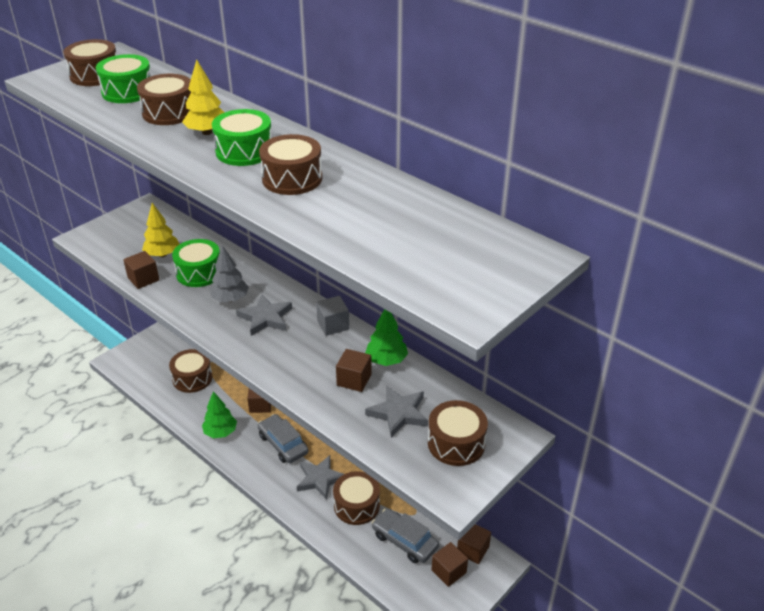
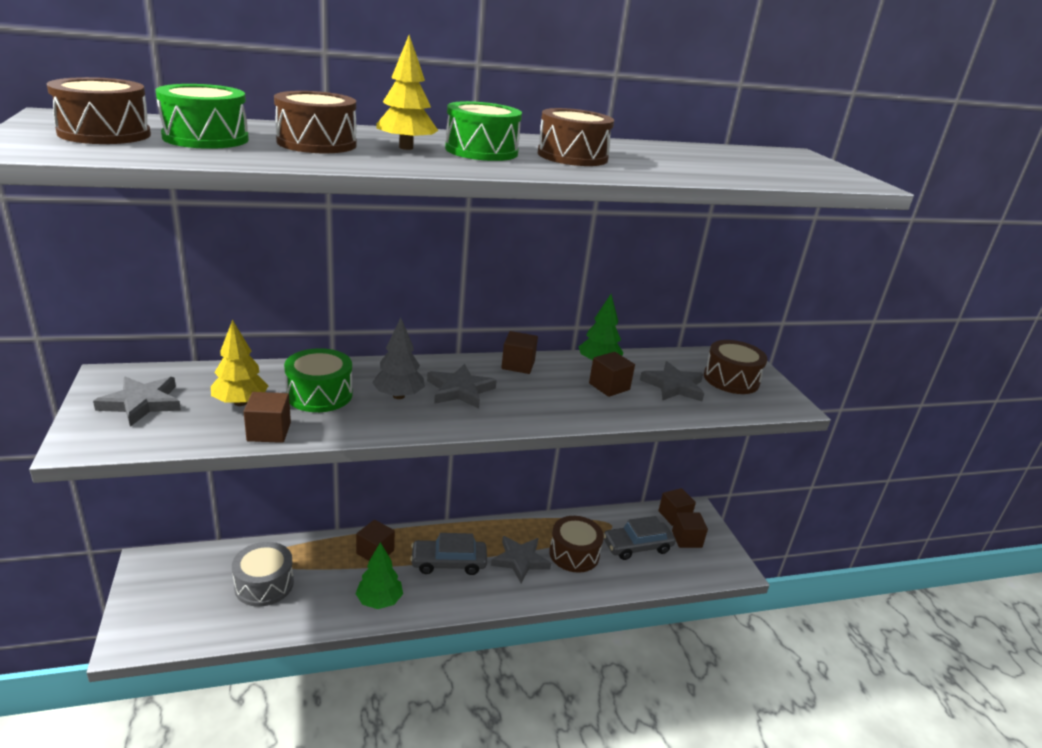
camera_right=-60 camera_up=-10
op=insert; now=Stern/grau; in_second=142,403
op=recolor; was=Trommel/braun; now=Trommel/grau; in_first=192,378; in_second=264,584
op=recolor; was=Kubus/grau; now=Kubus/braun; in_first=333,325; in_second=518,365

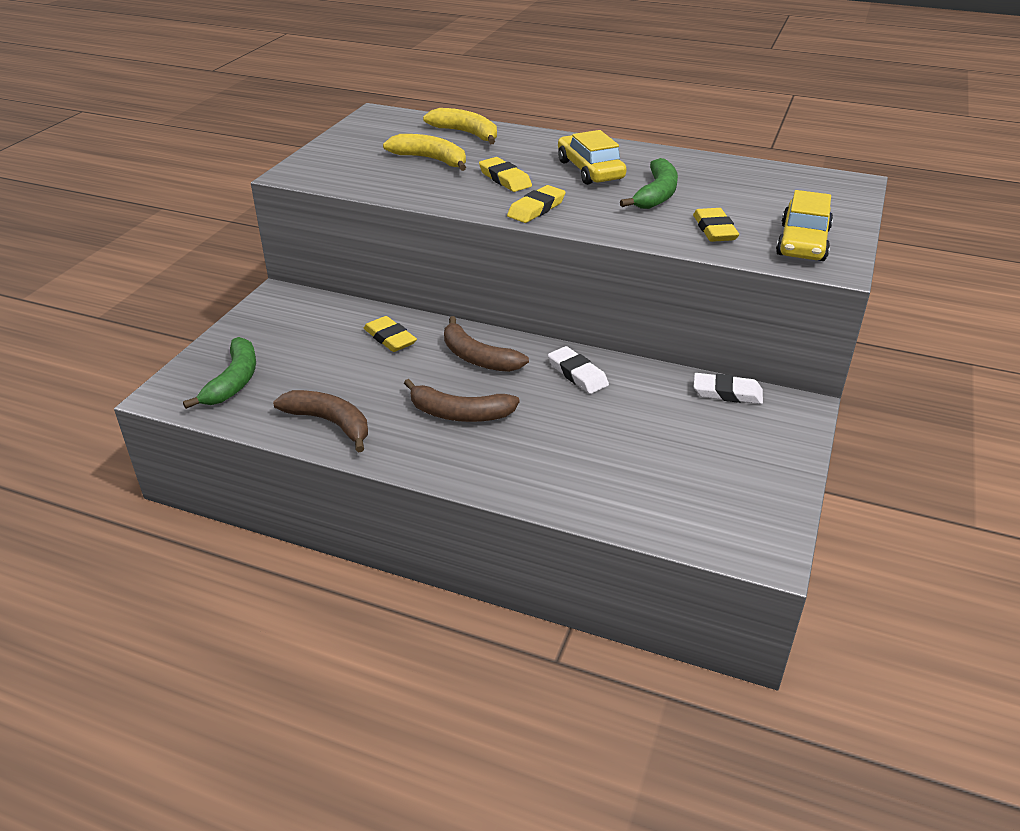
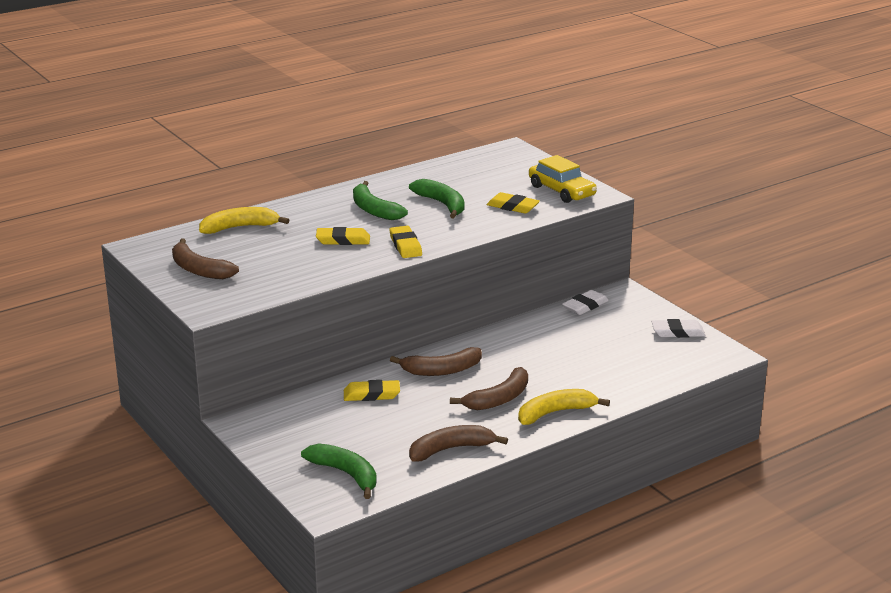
camera_right=-55 camera_up=-10
op=insert; now=Banane/braun; in_second=199,270
op=replace; was=Auto/gelb; now=Banane/grün; in_first=590,170; in_second=374,210
op=move; was=Banane/gelb; in_first=431,159; in_second=555,413
op=move; was=Radiergummi/weiß; in_first=577,374; in_second=678,332

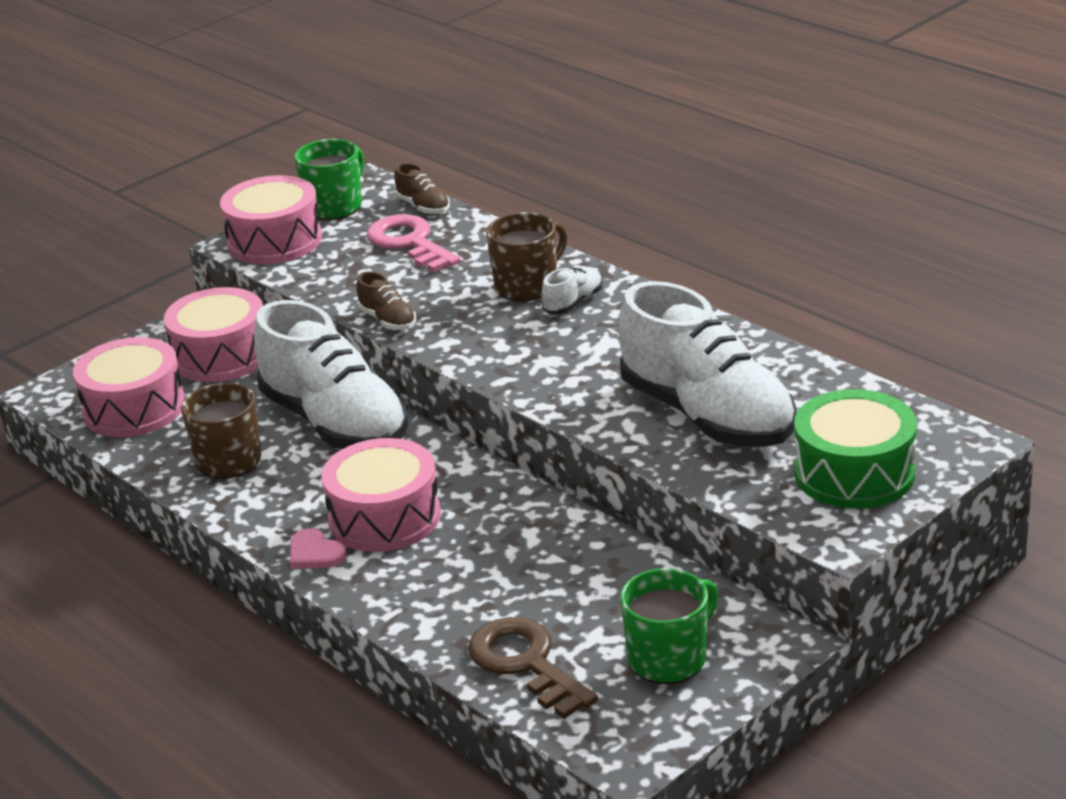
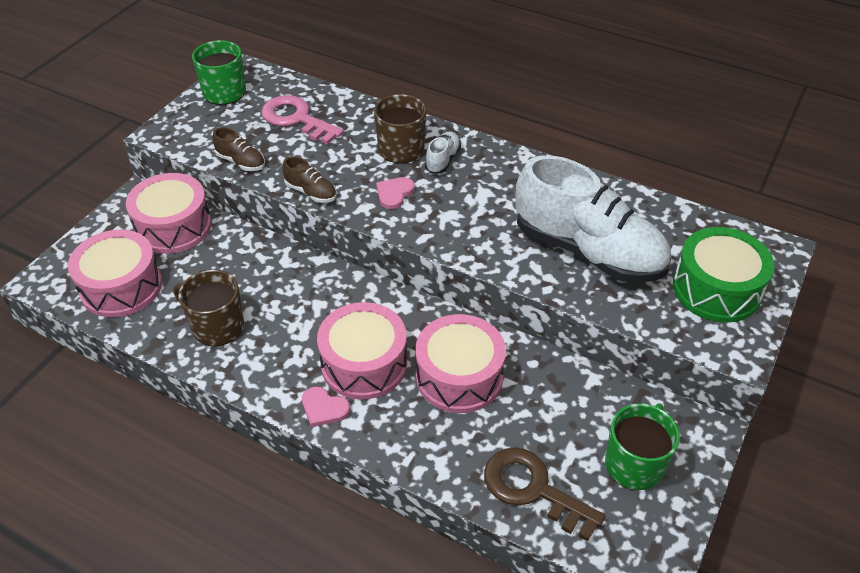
camera_right=-20 camera_up=15
op=move; was=Schuh/braun; in_first=423,207; in_second=241,162
op=insert; now=Herz/rosa; in_second=394,193
op=move; was=Trommel/rosa; in_first=275,241; in_second=459,376
op=delete; was=Schuh/weiß; in_first=335,423

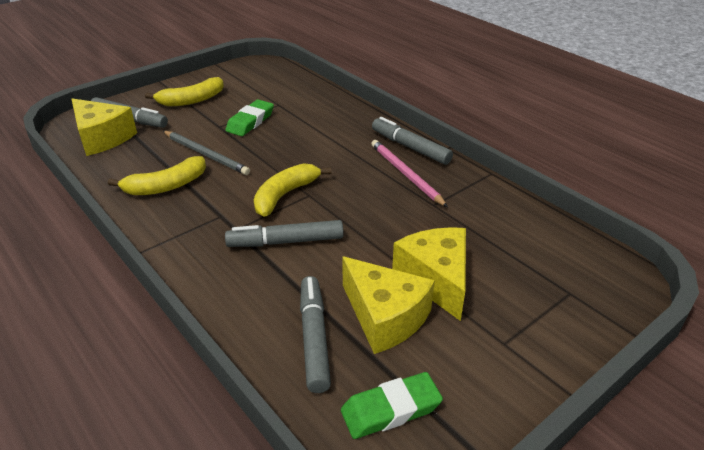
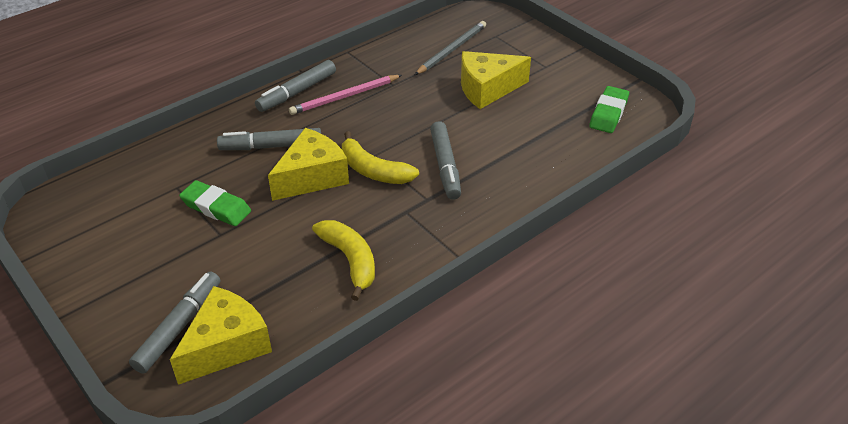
camera_right=-90 camera_up=5
op=move; was=Filzstift/grau; in_first=314,338; in_second=271,146
op=move; was=Käse/gelb; in_first=385,317; in_second=312,177
op=move; was=Bleistift/grau; in_first=206,154; in_second=452,50
op=rotate; was=Radiergummi/grün; in_first=391,409; in_second=608,113; clockwise=45
op=delete; was=Banane/gelb; in_first=191,100

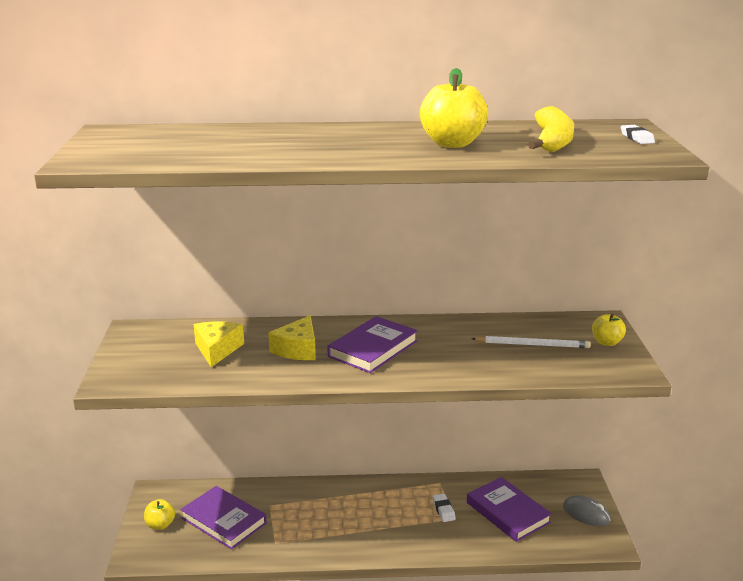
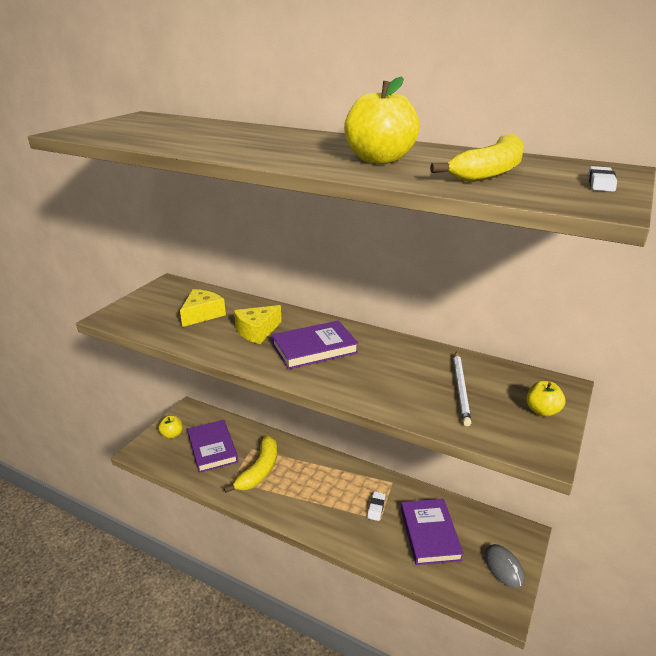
camera_right=30 camera_up=5
op=insert; now=Banane/gelb; in_second=259,470
op=rotate; was=Bleistift/weiß; in_first=533,345; in_second=461,389; clockwise=60

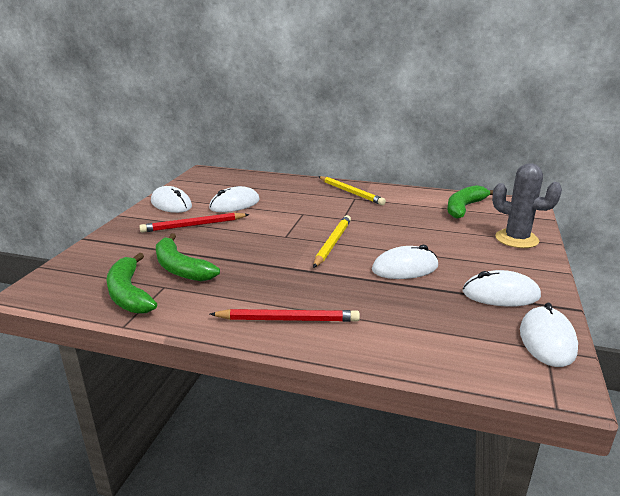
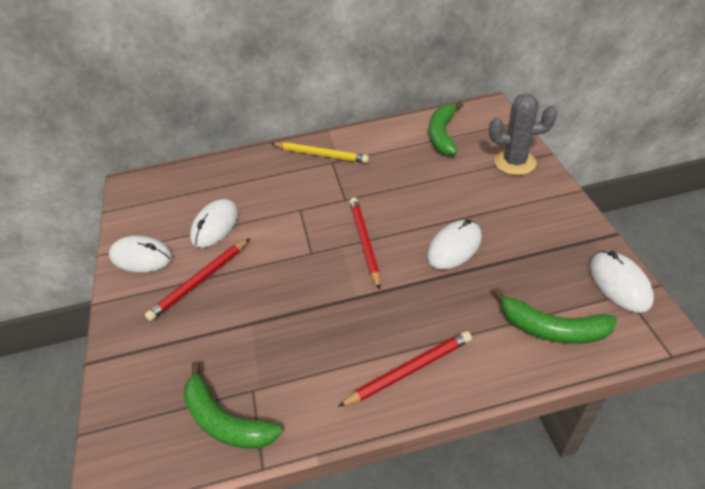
camera_right=-25 camera_up=20
op=recolor; was=Bleistift/gelb; now=Bleistift/rot; in_first=332,243; in_second=364,242
op=move; was=Banane/grün; in_first=180,268; in_second=552,328
op=delete; was=Computermaus/weiß; in_first=500,294

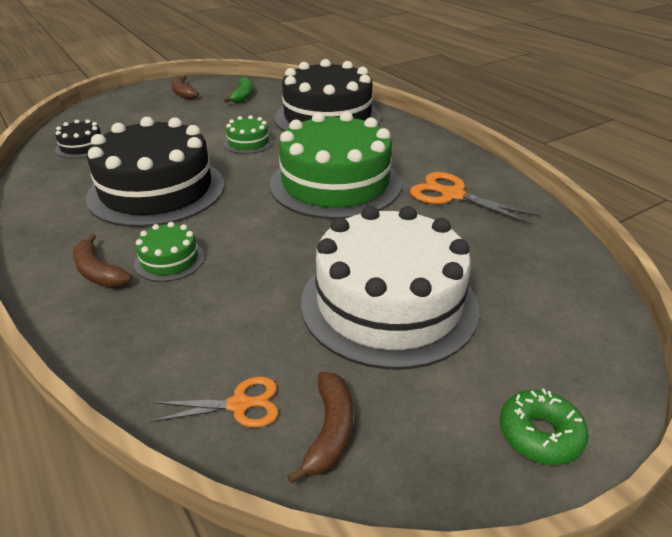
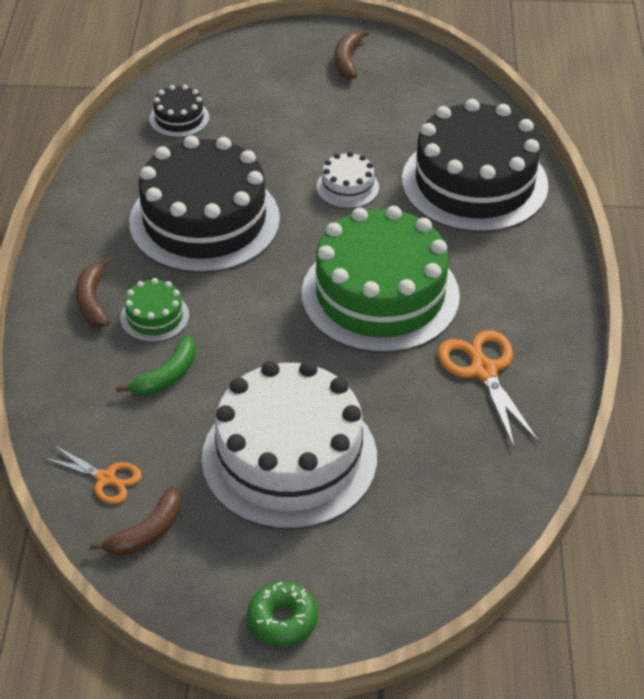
camera_right=35 camera_up=10
op=move; was=Banane/grün; in_first=243,96; in_second=167,376
op=recolor; was=Kuchen/grün; now=Kuchen/weiß; in_first=248,142; in_second=347,187

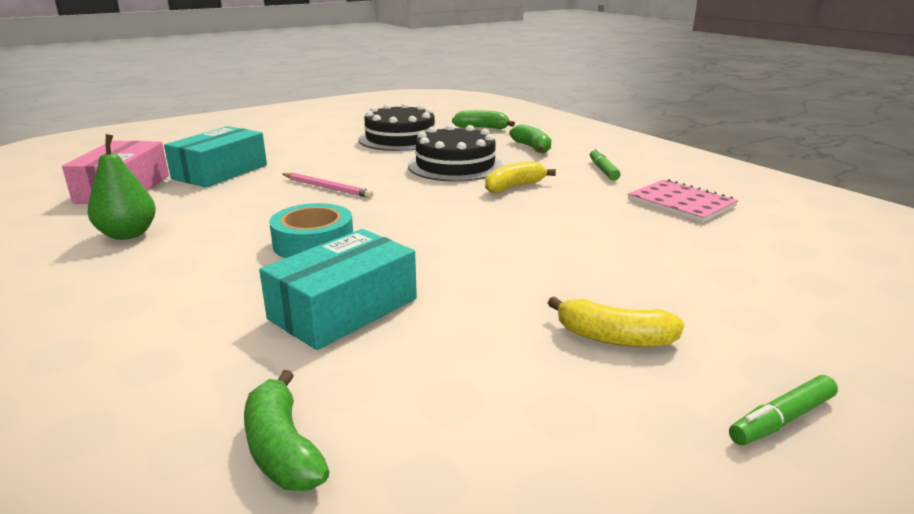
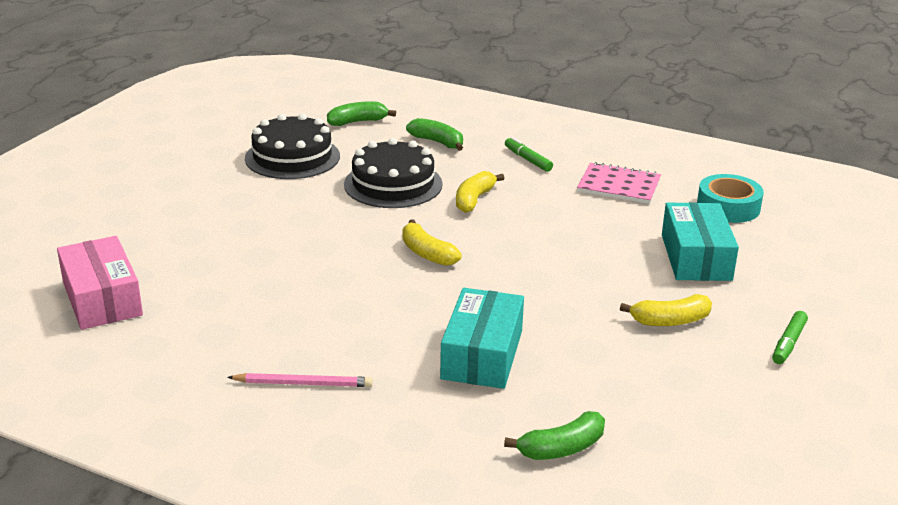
camera_right=-30 camera_up=5
op=move; was=Bleistift/rosa; in_first=327,188; in_second=303,383
op=insert; now=Banane/gelb; in_second=427,253
op=rotate; was=Banane/grün; in_first=282,449; in_second=561,448; clockwise=-60
op=move; was=Schachtel/türkis; in_first=220,172; in_second=696,257
op=move; was=Klebeband/türkis; in_first=313,243; in_second=728,207
op=delete; was=Birne/grün; in_first=128,234

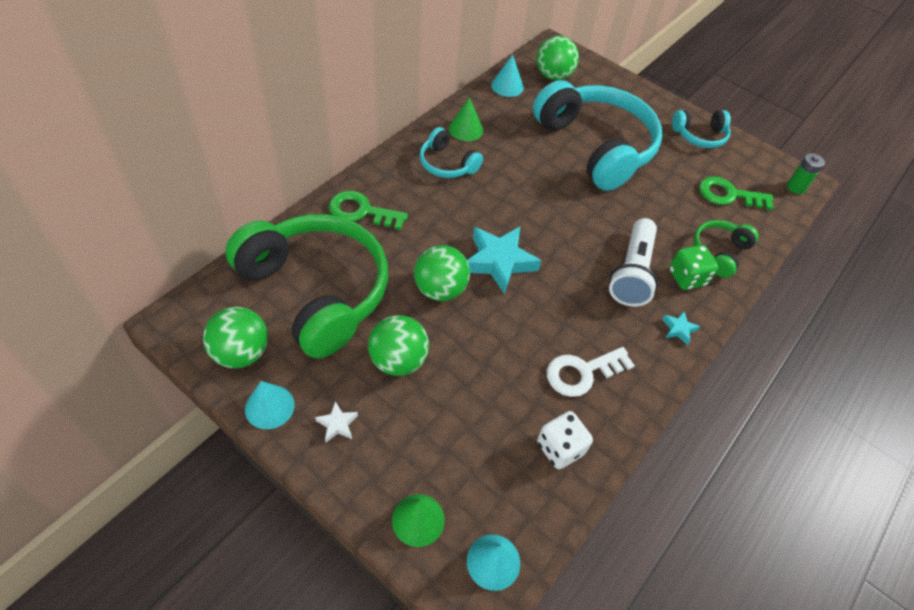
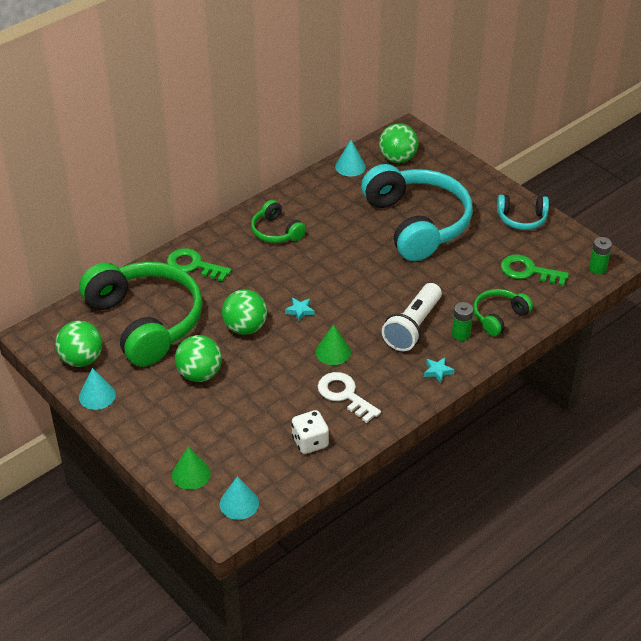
camera_right=15 camera_up=-10
op=recolor; was=Kopfhörer/türkis; now=Kopfhörer/grün; in_first=447,164; in_second=276,231
op=resize; was=Stern/türkis; in_first=499,262; in_second=300,311; ratio=0.46
op=move; was=Kegel/grün; in_first=466,129; in_second=333,352
op=rotate; was=Schlüssel/weiß; in_first=582,373; in_second=344,395; clockwise=60
op=replace; was=Spielwürfel/grün; now=Batterie/grün; in_first=687,278; in_second=461,334
op=delete; was=Stern/weiß; in_first=337,424

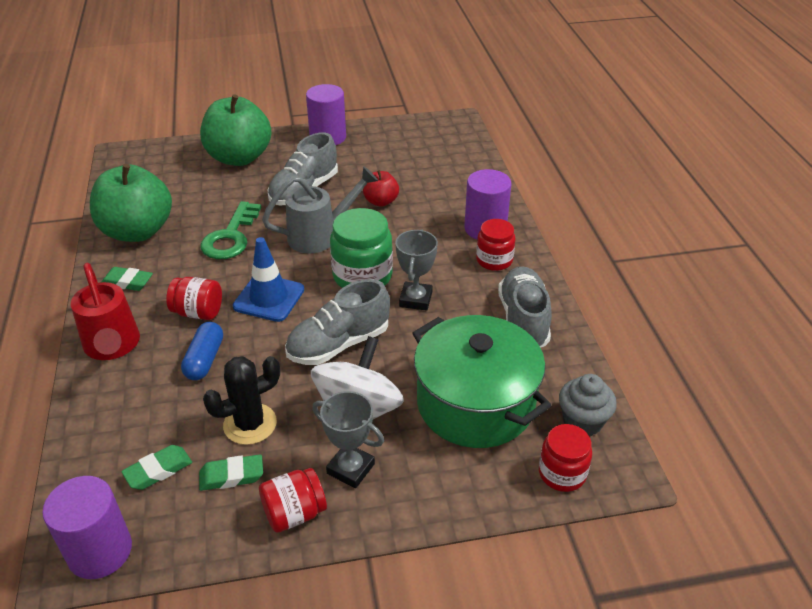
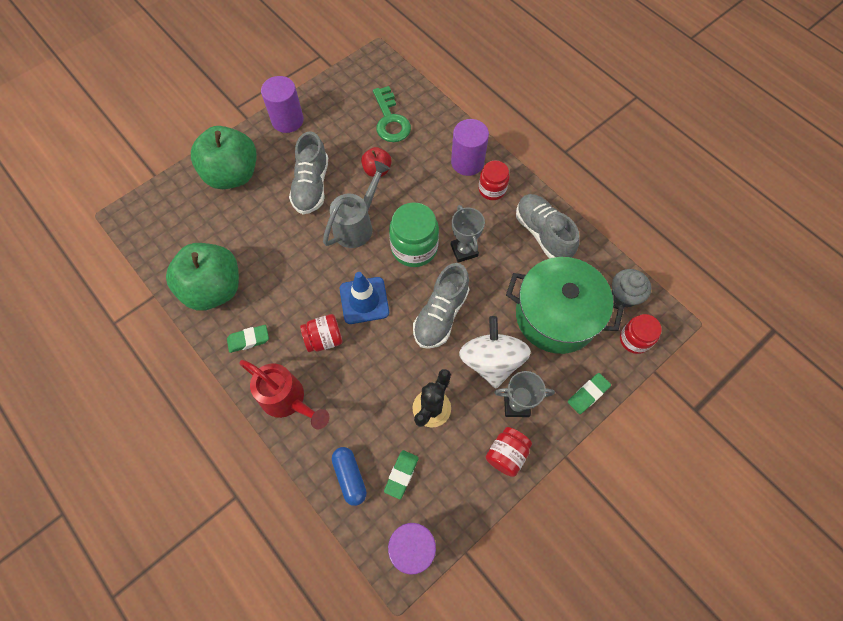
camera_right=-30 camera_up=25
op=move; was=Kapsel/blau; in_first=204,359; in_second=350,477
op=move; was=Schlüssel/grün; in_first=231,237; in_second=390,120
op=move; was=Radiergummi/grün; in_first=231,476; in_second=588,394

